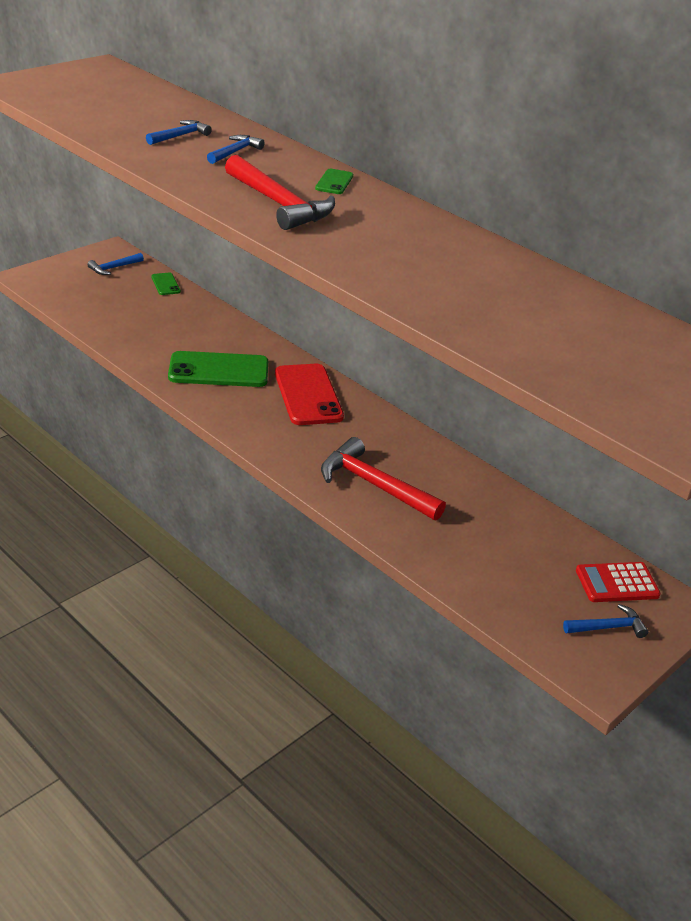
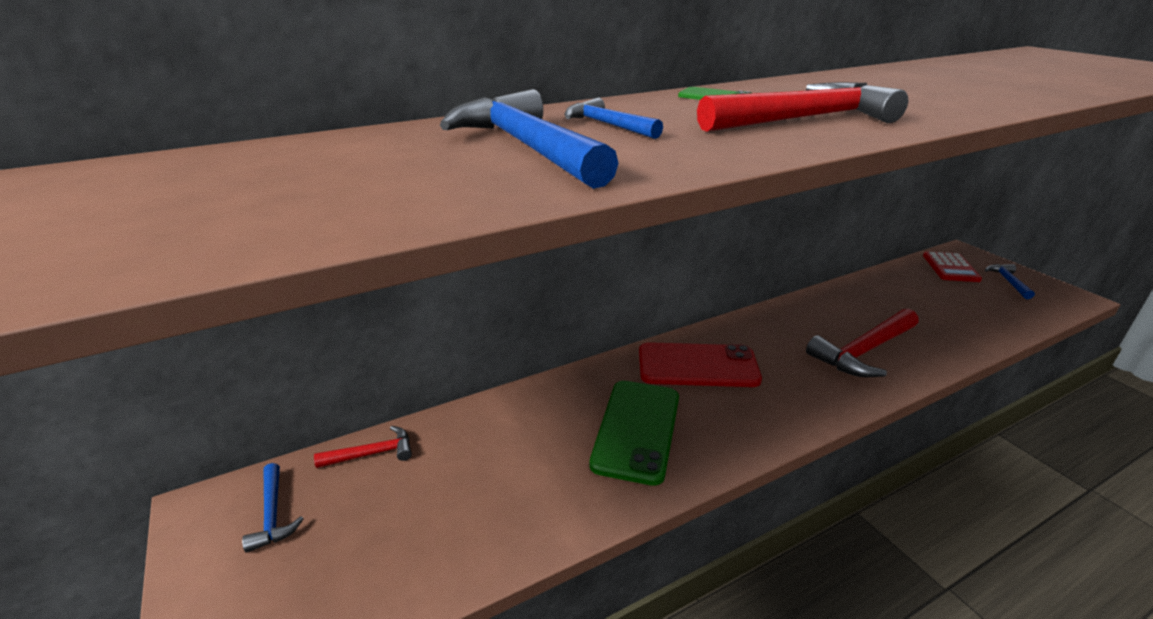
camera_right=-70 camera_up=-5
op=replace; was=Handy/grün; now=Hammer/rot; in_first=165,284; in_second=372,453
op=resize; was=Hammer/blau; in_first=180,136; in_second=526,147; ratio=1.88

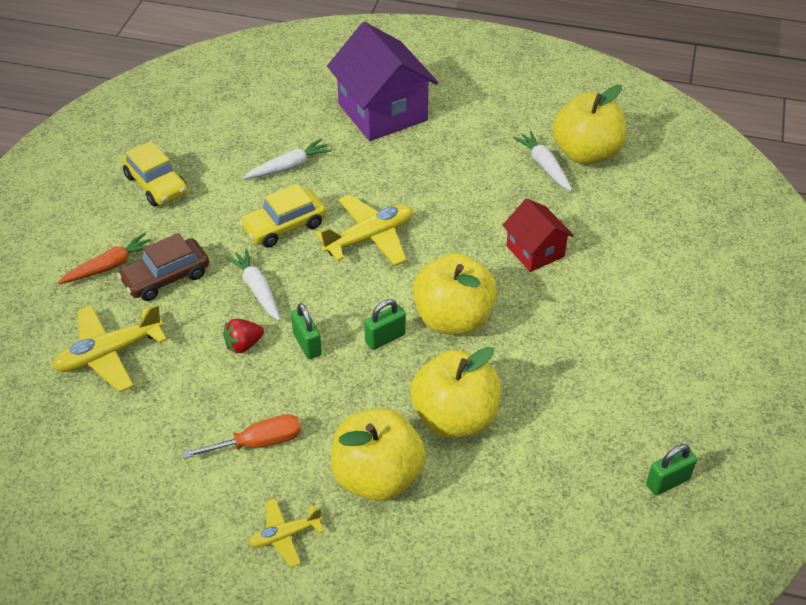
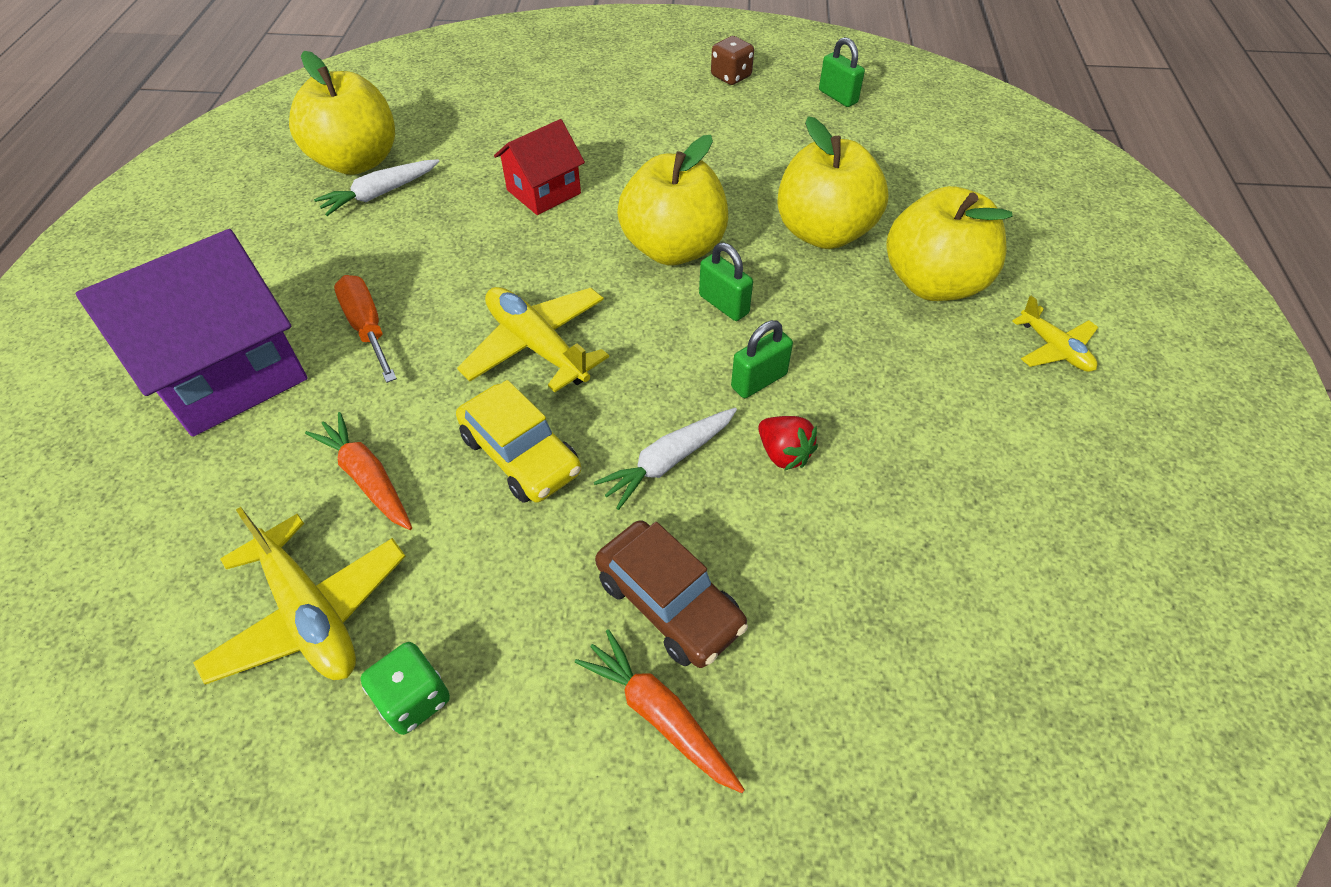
camera_right=-100 camera_up=5
op=move; was=Flugzeug/gelb; in_first=109,354; in_second=310,613
op=recolor; was=Karotte/weiß; now=Karotte/orange; in_first=289,167; in_second=367,478
op=move; was=Schraubenzieher/orange; in_first=258,443; in_second=367,328
op=replace; was=Auto/gelb; now=Spielwürfel/grün; in_first=156,184; in_second=414,699
op=insert; now=Spielwürfel/braun; in_second=731,76

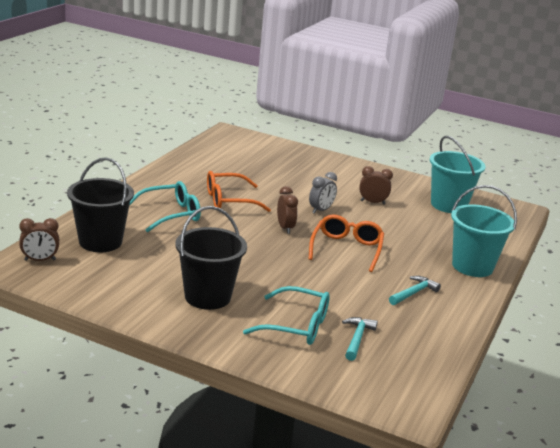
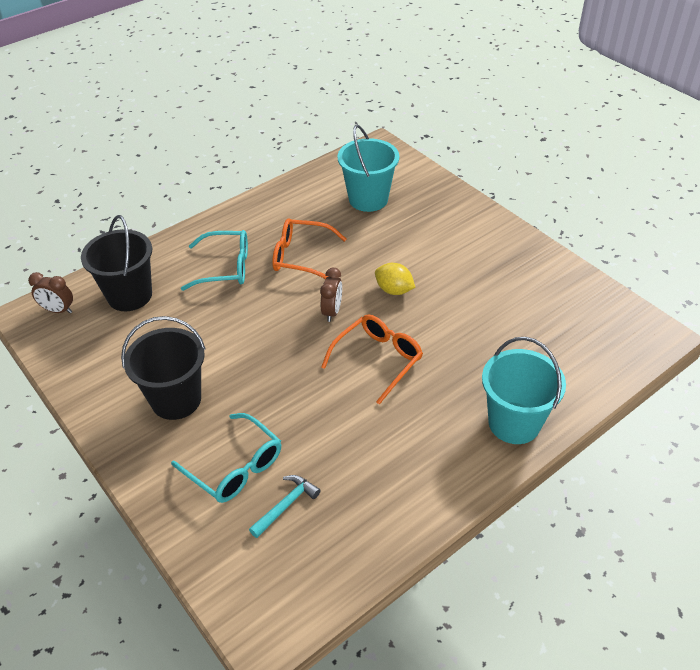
camera_right=30 camera_up=20
op=move; was=Eimer/türkis; in_first=448,205; in_second=368,199
op=replace; was=Wecker/grau; now=Zitrone/gelb; in_first=321,210; in_second=394,290
op=delete; was=Wecker/braun; in_first=372,202
op=delete; was=Hammer/türkis; in_first=413,293

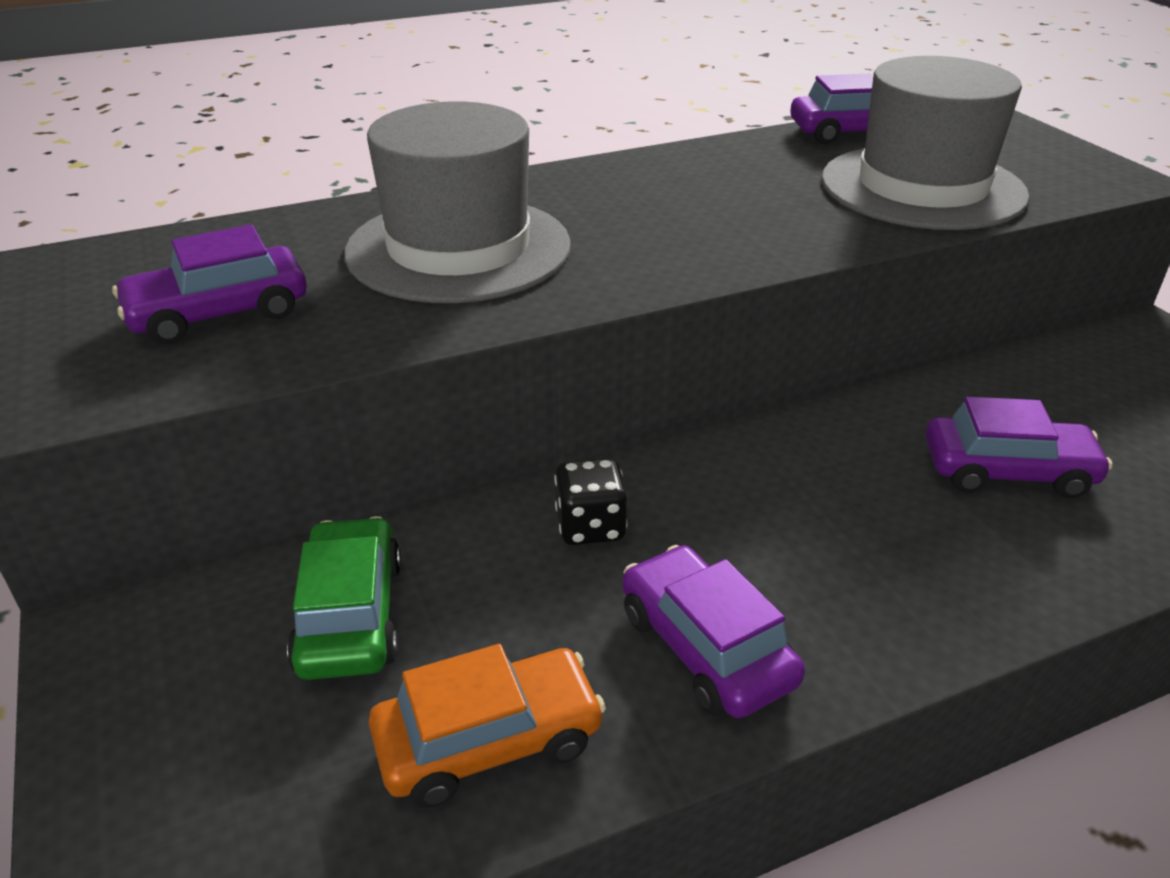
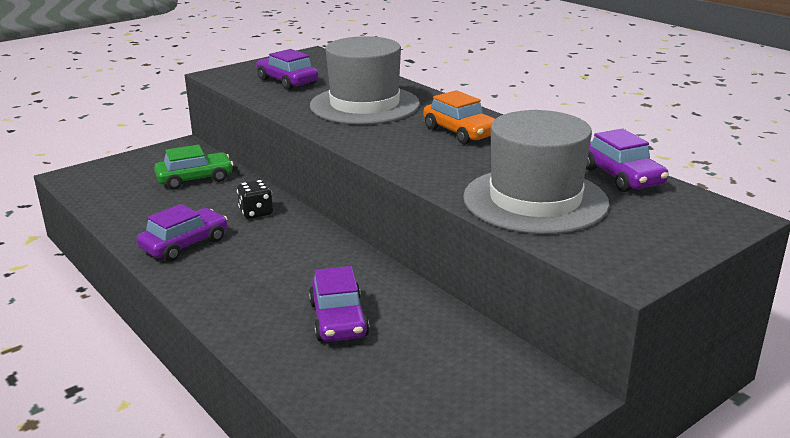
camera_right=75 camera_up=-10
op=move; was=Auto/orange; in_first=488,740; in_second=460,132

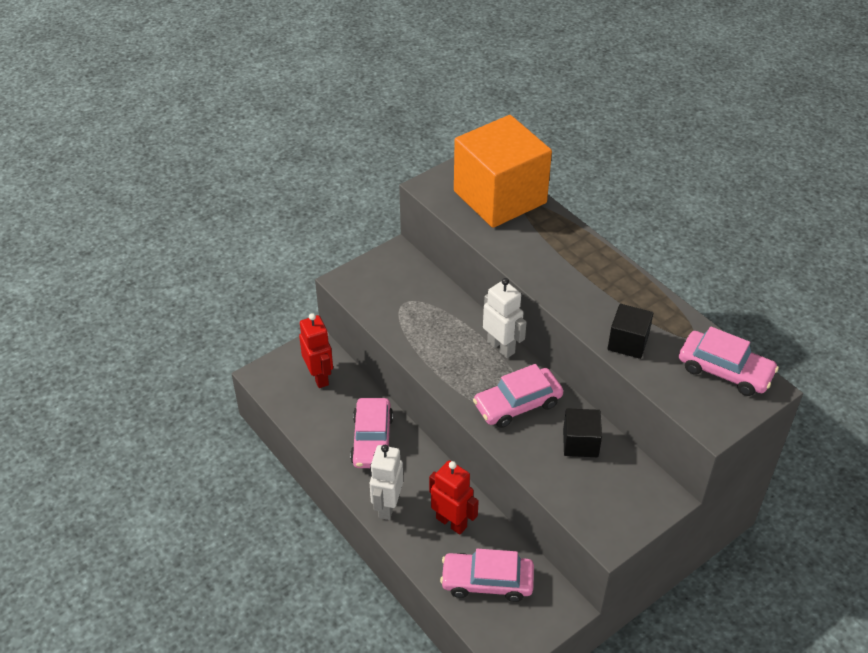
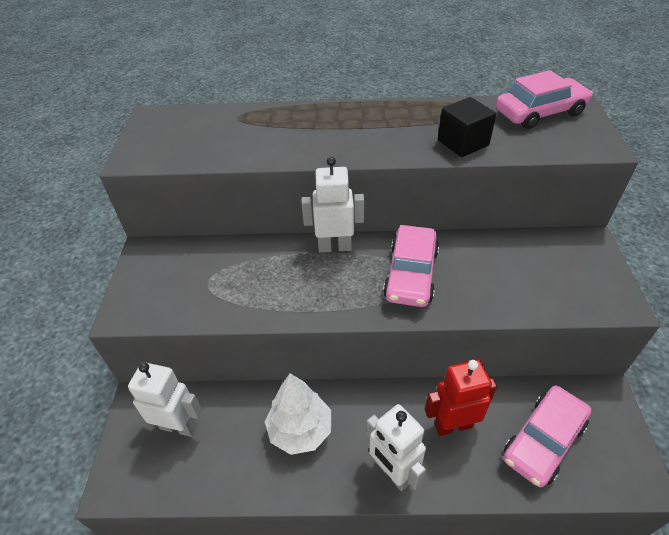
camera_right=-50 camera_up=0
op=recolor; was=Roboter/rot; now=Roboter/weiß; in_first=319,377; in_second=179,426
op=replace; was=Auto/rosa; now=Baum/weiß; in_first=372,440; in_second=300,430
op=delete; was=Kubus/orange; in_first=500,197
op=delete; was=Kubus/schwarz; in_first=580,443

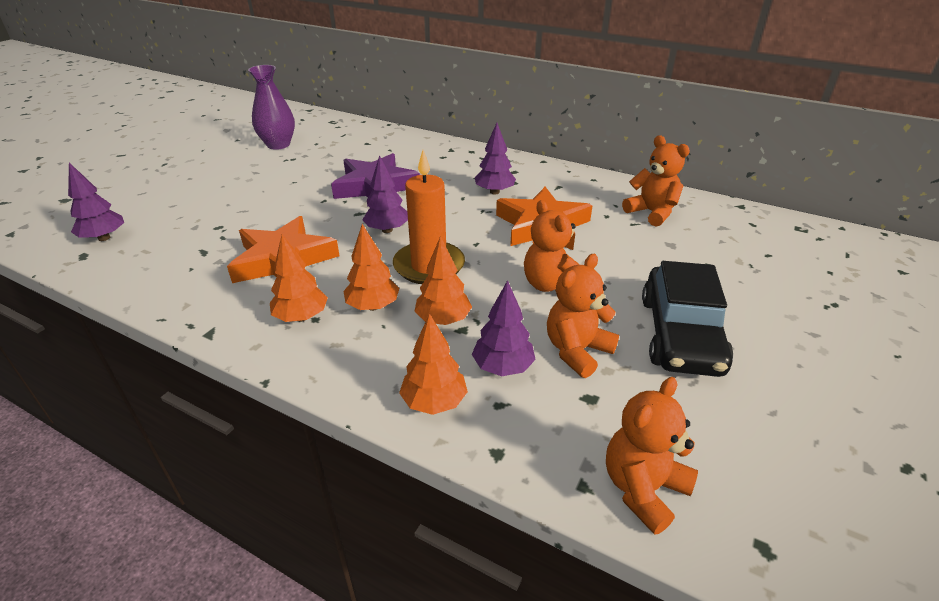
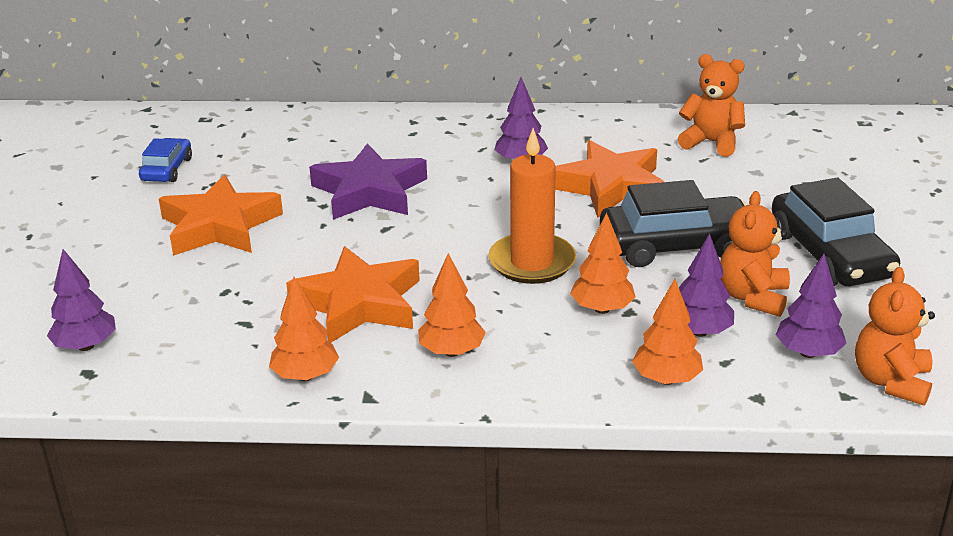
camera_right=-25 camera_up=-5
op=replace; was=Vase/lila; now=Auto/blau; in_first=278,145; in_second=167,169
op=insert; now=Stern/orange; in_second=220,226
op=move; was=Baum/orange; in_first=373,306; in_second=306,376
op=replace; was=Teddybär/orange; now=Auto/schwarz; in_first=551,285; in_second=675,245
op=move; was=Baum/lila; in_first=387,230; in_second=808,353

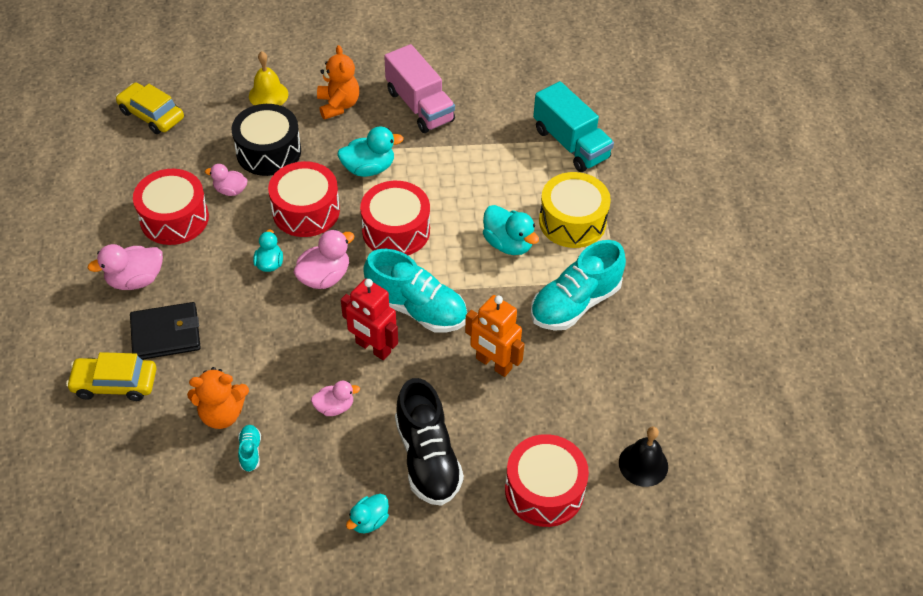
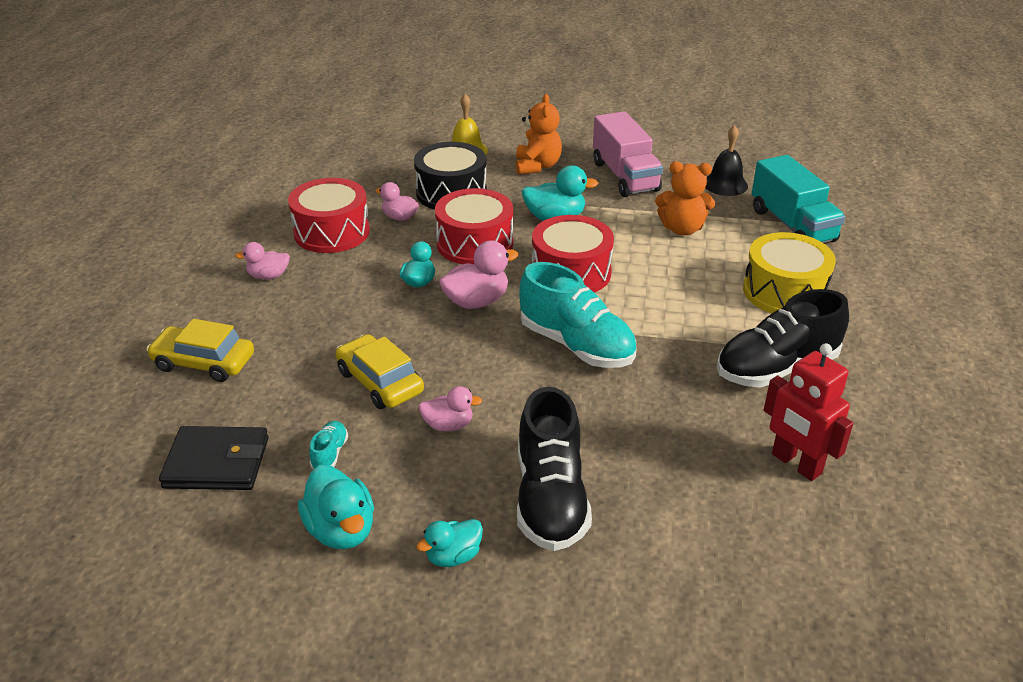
camera_right=15 camera_up=-15
op=move; was=Geldbörse/schwarz; in_first=166,334; in_second=217,463
op=resize; was=Ente/rosa; in_first=135,280; in_second=268,276; ratio=0.64
op=move; was=Ente/türkis; in_first=508,244; in_second=341,530
op=move; was=Auto/gelb; in_first=151,115; in_second=380,382
op=move; was=Teddybär/orange; in_first=222,414; in_second=682,229
op=move; was=Glocke/schwarz; in_first=643,464; in_second=725,184
op=recolor; was=Schuh/türkis; now=Schuh/schwarz; in_first=575,303; in_second=776,368
op=move; was=Roboter/rot; in_first=373,348; in_second=796,464
op=delete; was=Roboter/orange; in_first=493,364
op=delete; was=Trommel/rot; in_first=544,490

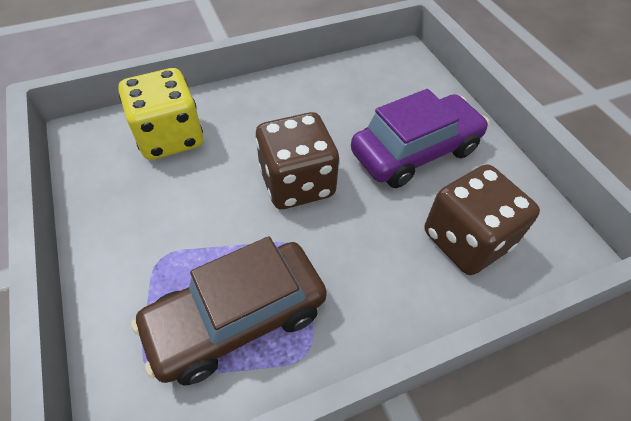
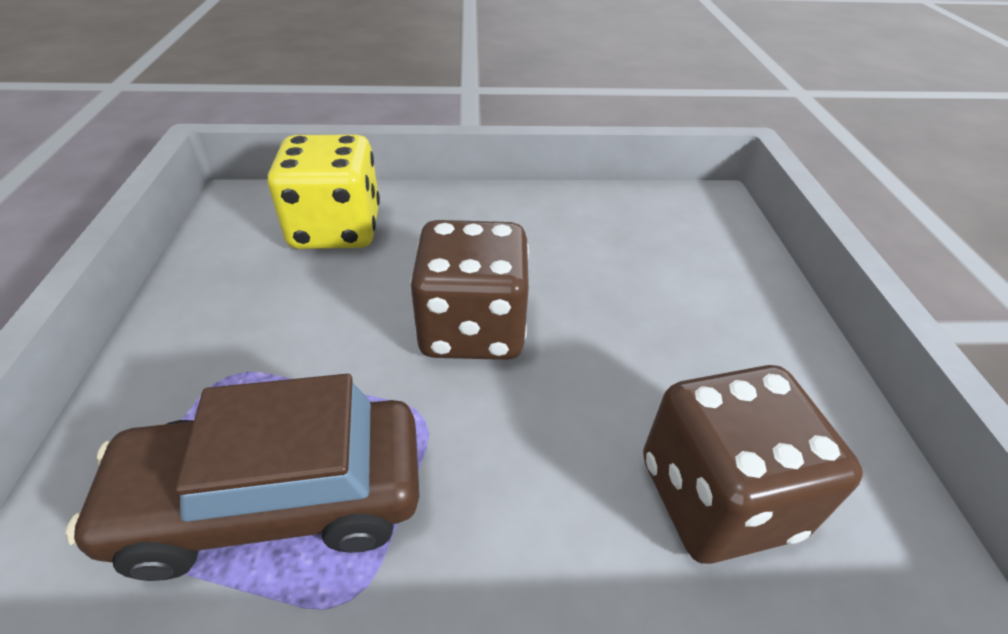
camera_right=20 camera_up=-10
op=delete; was=Auto/lila; in_first=415,152

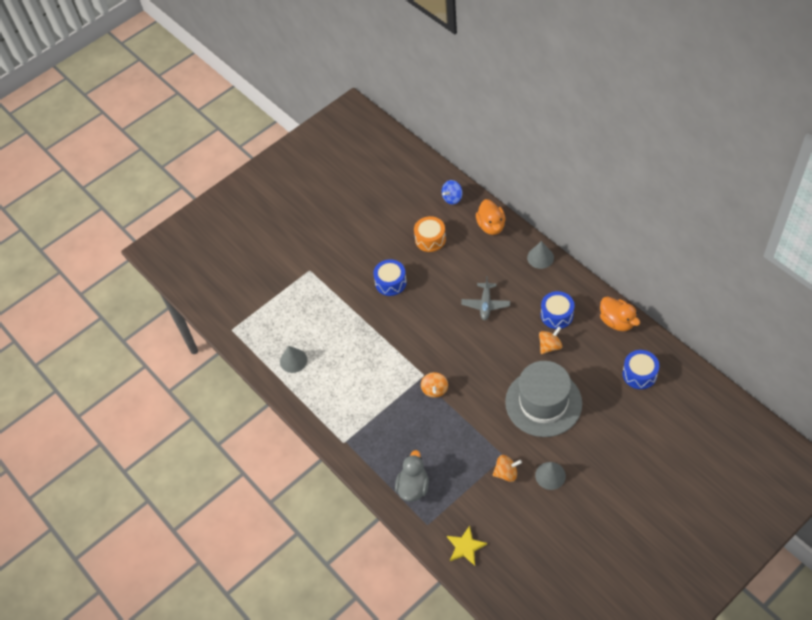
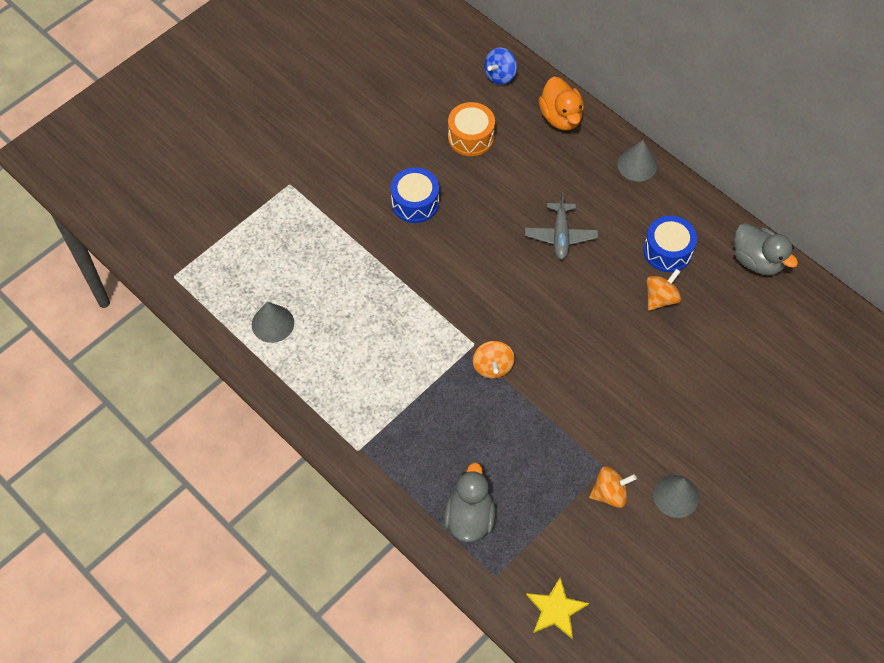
camera_right=-10 camera_up=5
op=recolor; was=Ente/orange; now=Ente/grau; in_first=617,321; in_second=757,261
op=delete; was=Hut/grau; in_first=543,402
op=delete; was=Trommel/blau; in_first=639,374

